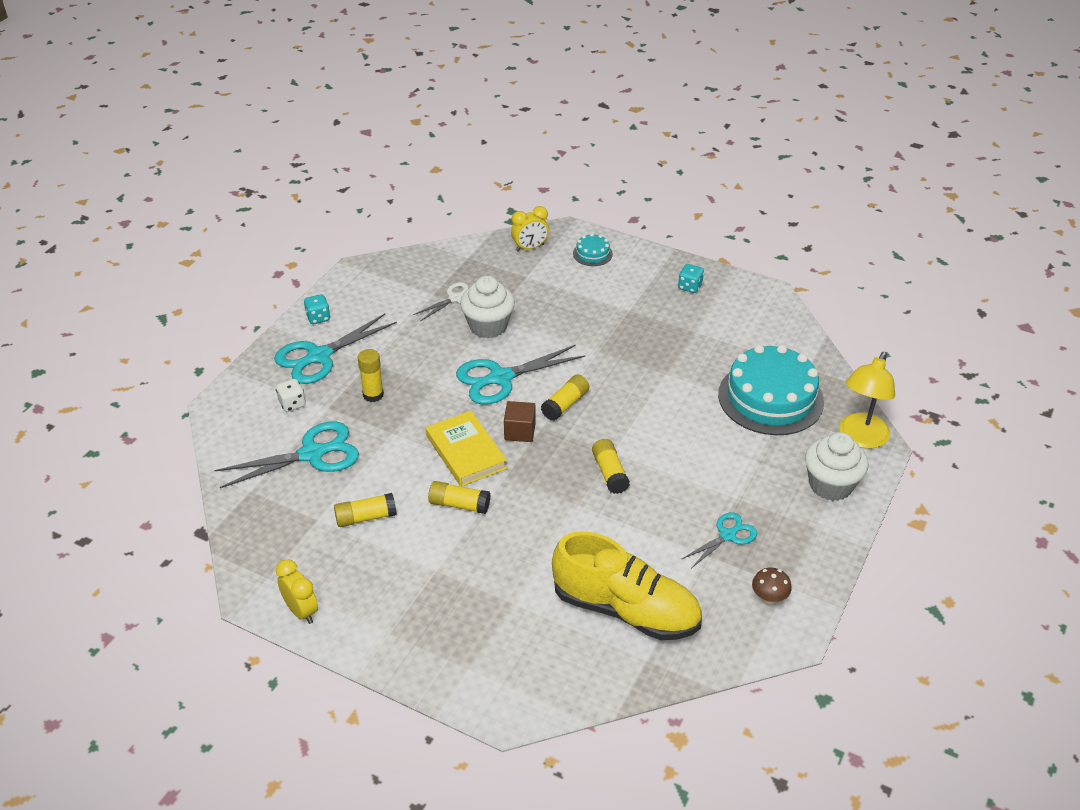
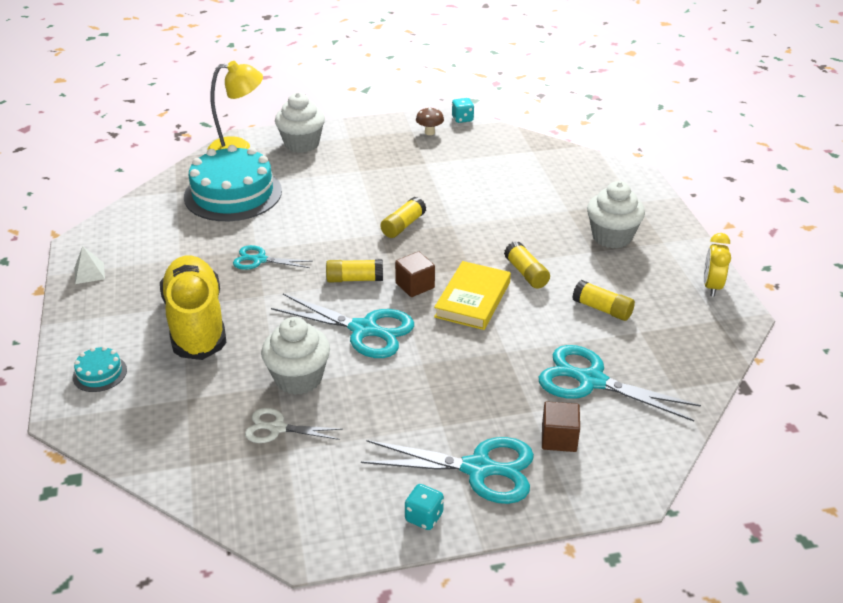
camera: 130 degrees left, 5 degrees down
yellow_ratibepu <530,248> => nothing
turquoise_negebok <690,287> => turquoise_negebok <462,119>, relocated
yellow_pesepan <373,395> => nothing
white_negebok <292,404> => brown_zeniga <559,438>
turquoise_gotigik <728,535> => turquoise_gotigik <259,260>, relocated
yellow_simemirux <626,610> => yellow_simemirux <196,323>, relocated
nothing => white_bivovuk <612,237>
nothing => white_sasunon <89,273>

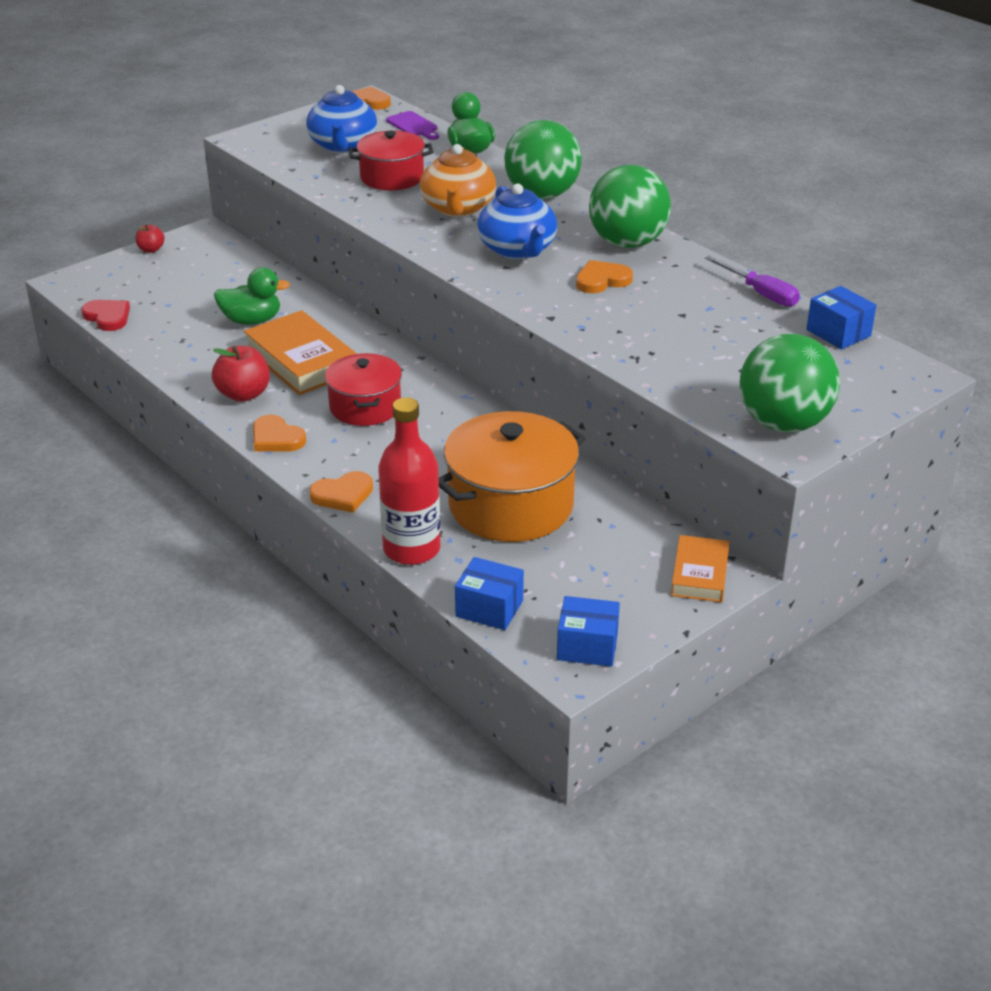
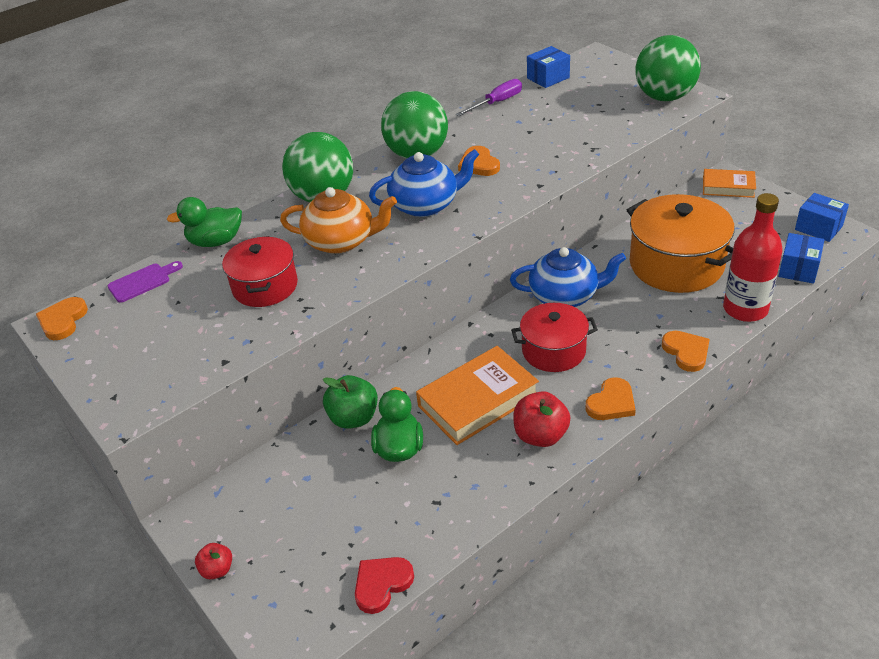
camera: 85 degrees left, 5 degrees up
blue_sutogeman <343,145> => blue_sutogeman <565,296>, relocated
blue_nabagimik <587,646> => blue_nabagimik <818,228>, 60 degrees counterclockwise
nothing => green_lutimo <353,418>

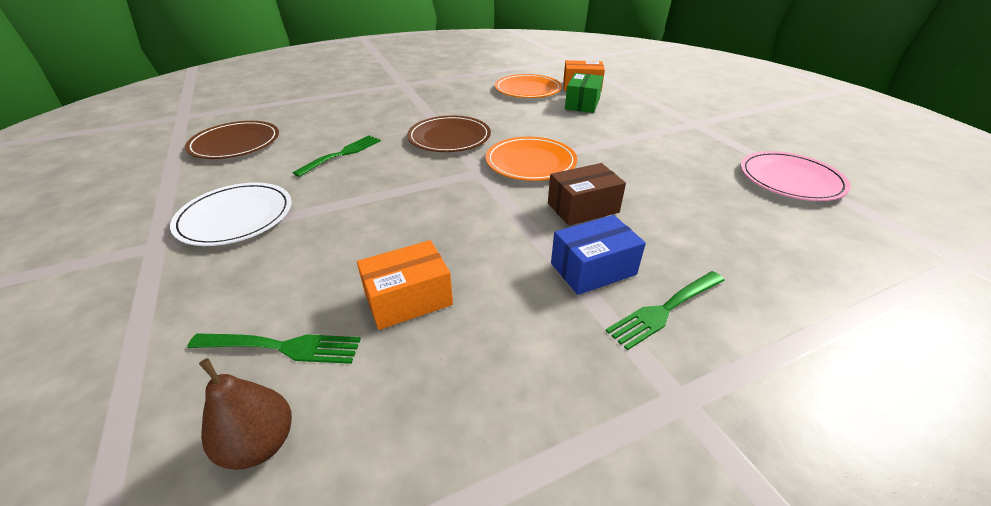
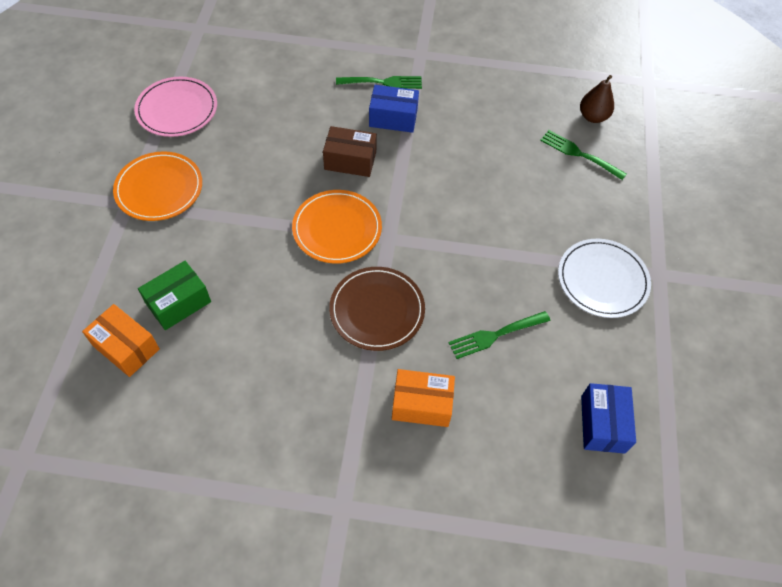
camera: 150 degrees left, 20 degrees up
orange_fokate <527,89> => orange_fokate <159,188>, relocated
brown_fokate <235,143> => blue_nabagimik <603,424>
orange_nabagimik <408,299> => orange_nabagimik <421,404>, relocated

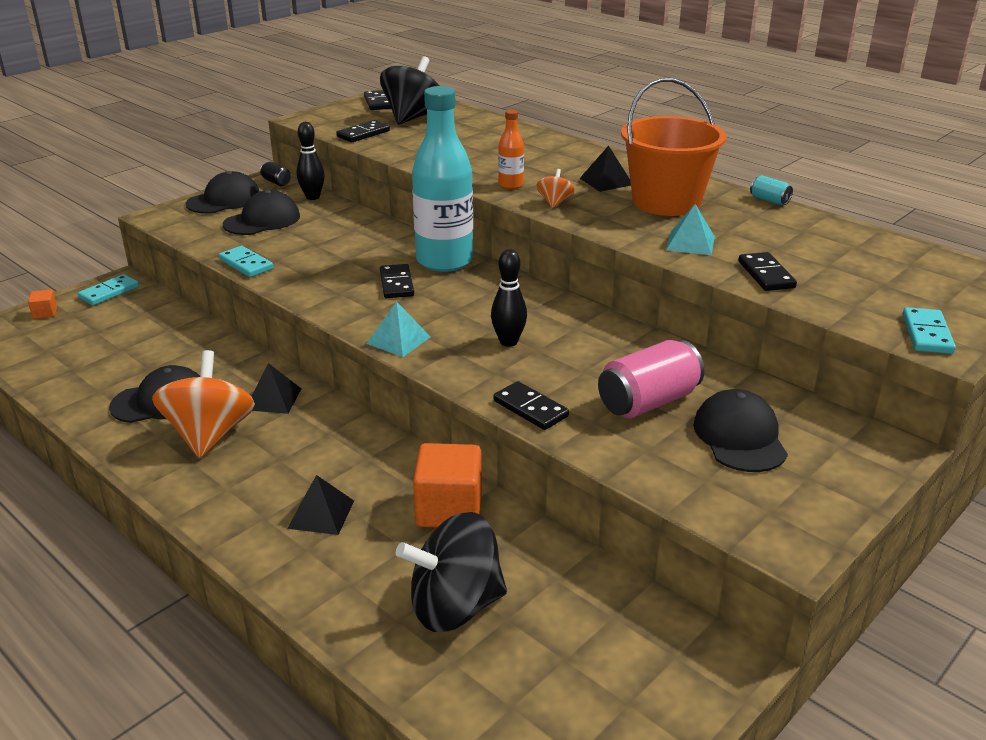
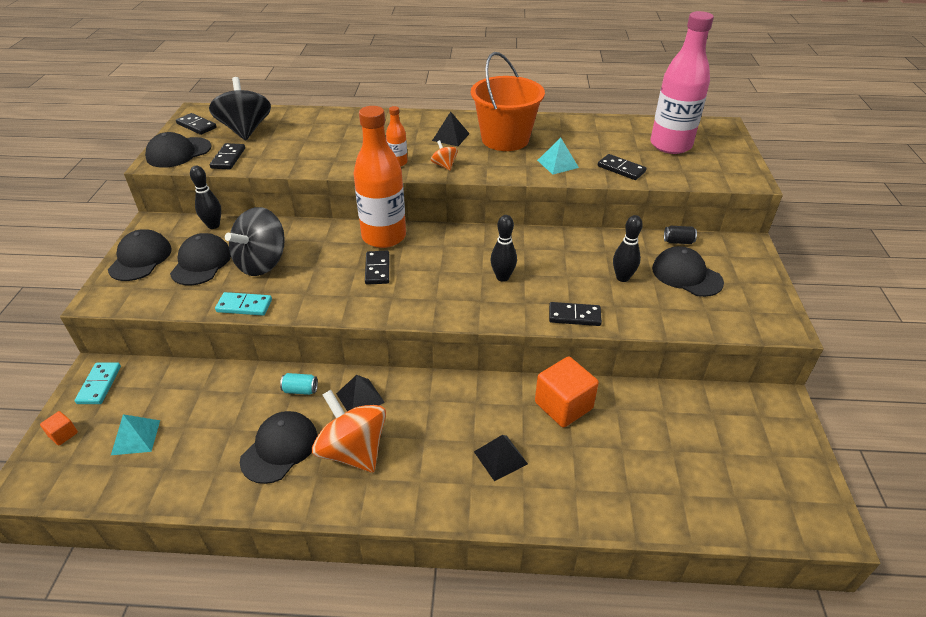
camera: 40 degrees left, 10 degrees up
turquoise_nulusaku <444,261> => orange_nulusaku <384,237>
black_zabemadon <276,182> => black_zabemadon <678,241>, relocated
turquoise_zabemadon <769,200> => turquoise_zabemadon <300,390>, relocated
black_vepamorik <396,284> => black_vepamorik <377,269>, 45 degrees clockwise
turquoise_sasunon <398,340> => turquoise_sasunon <136,437>, relocated
turquoise_vepamorik <926,334> => nothing
pink_zabemadon <648,402> => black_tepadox <622,278>
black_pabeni <455,606> => black_pabeni <262,263>, relocated
nothing => pink_nulusaku <670,145>
nothing => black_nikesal <178,153>

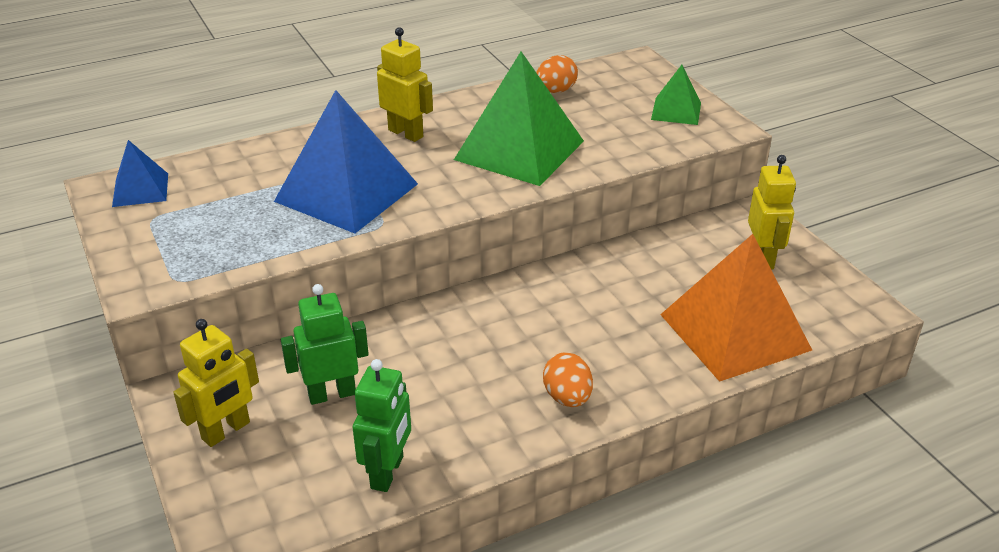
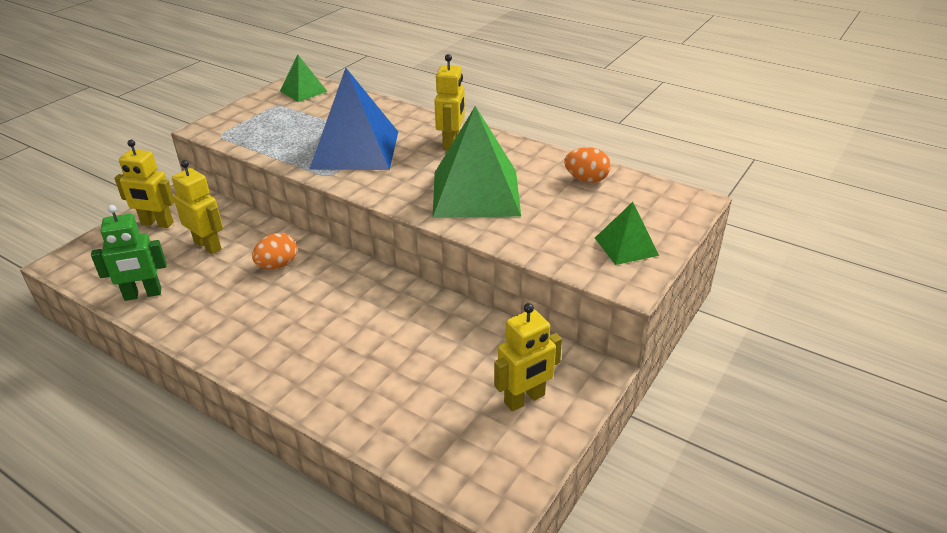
camera: 60 degrees right, 0 degrees up
blue_sasunon <140,189> => green_sasunon <303,91>
orange_sasunon <734,332> => nothing
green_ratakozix <332,394> => yellow_ratakozix <208,245>
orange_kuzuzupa <567,397> => orange_kuzuzupa <277,265>, relocated

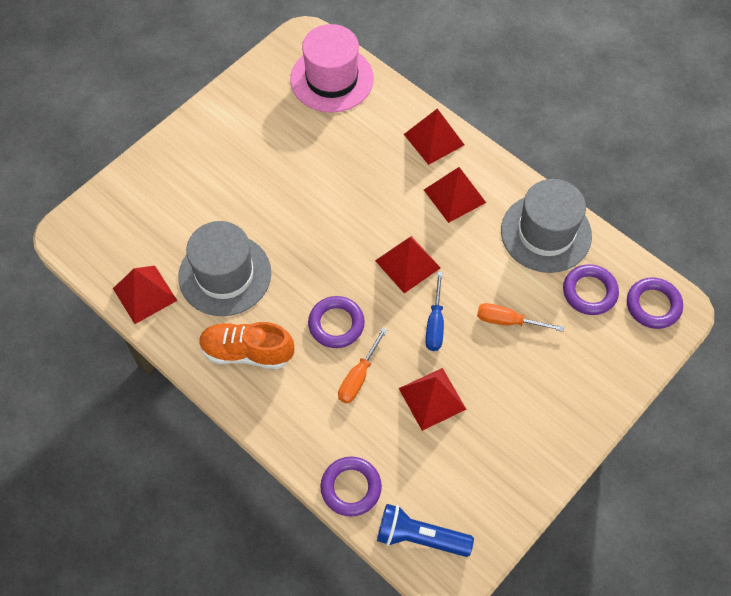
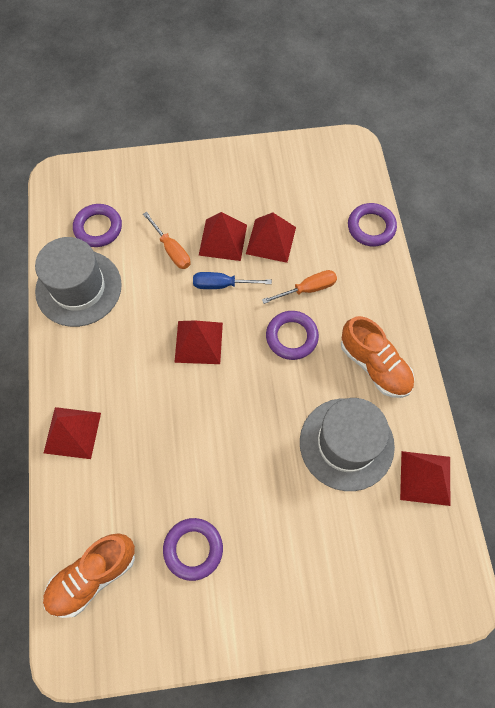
camera: 140 degrees left, 5 degrees up
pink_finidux <332,79> => orange_simemirux <92,576>
red_sasunon <454,196> => red_sasunon <223,240>, relocated
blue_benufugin <435,324> => blue_benufugin <222,285>, 135 degrees counterclockwise
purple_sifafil <653,305> => purple_sifafil <193,549>, relocated
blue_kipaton <420,537> => nothing

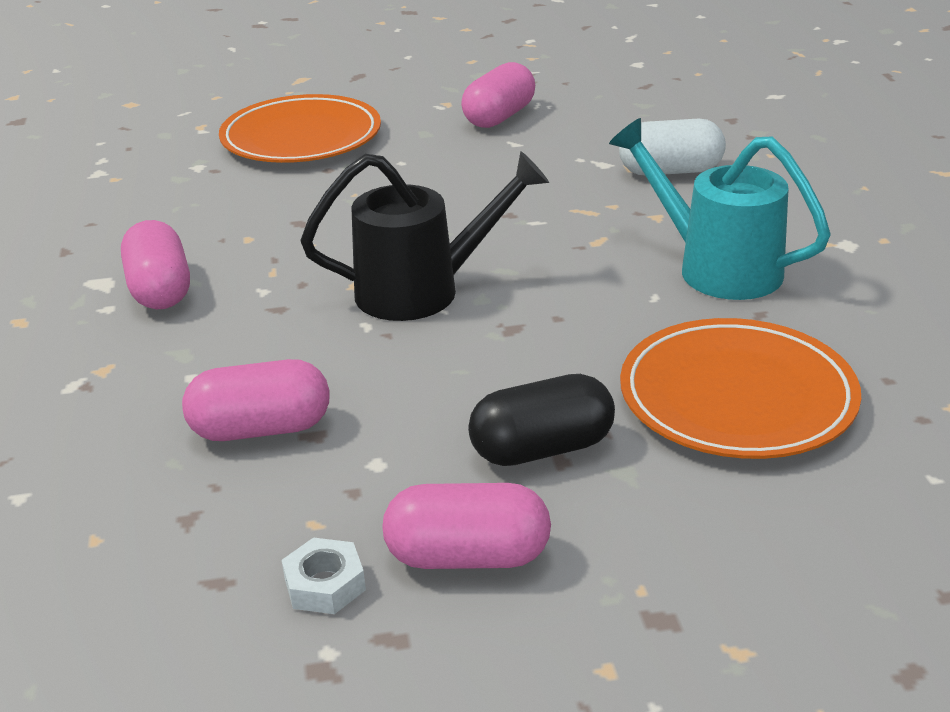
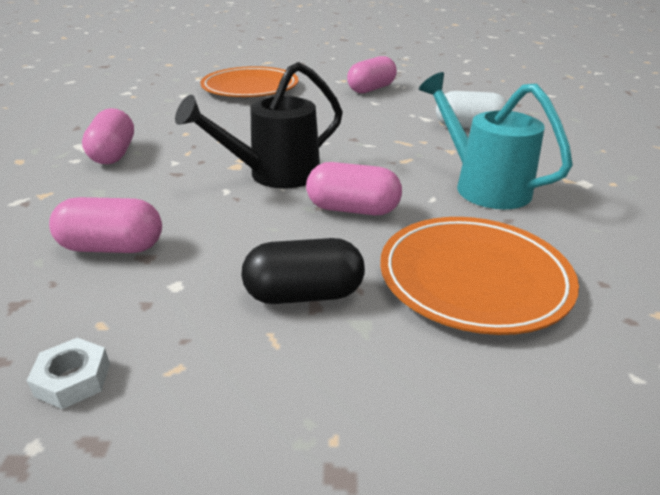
camera: 10 degrees right, 0 degrees up
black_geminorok <423,291> => black_geminorok <275,175>, 150 degrees clockwise
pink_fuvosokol <468,556> => pink_fuvosokol <353,209>, relocated

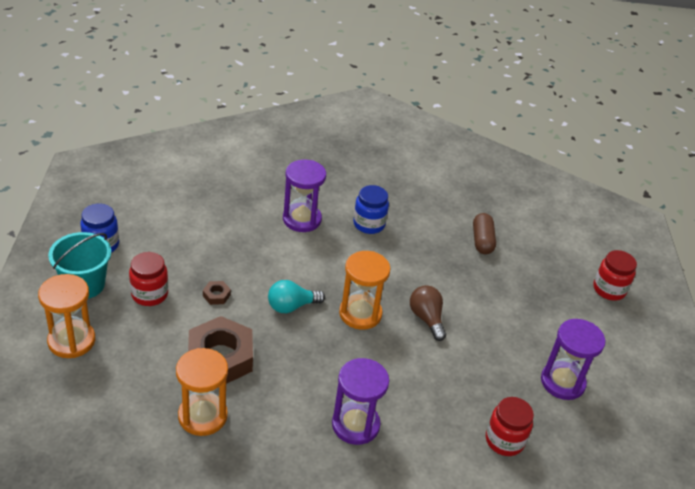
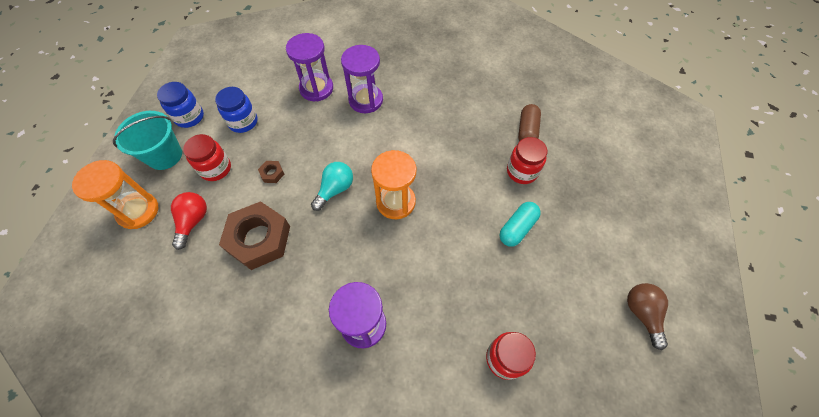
camera: 15 degrees right, 20 degrees up
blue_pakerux <369,224> => blue_pakerux <243,122>, relocated
red_pakerux <609,289> => red_pakerux <522,171>, relocated
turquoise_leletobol <291,306> => turquoise_leletobol <335,189>, 135 degrees clockwise
brown_leletobol <426,318> => brown_leletobol <642,313>, relocated
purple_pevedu <562,382> => purple_pevedu <316,88>, relocated
orange_pevedu <202,416> => nothing
nothing => red_leletobol <193,221>
nothing => turquoise_fuvosokol <517,228>

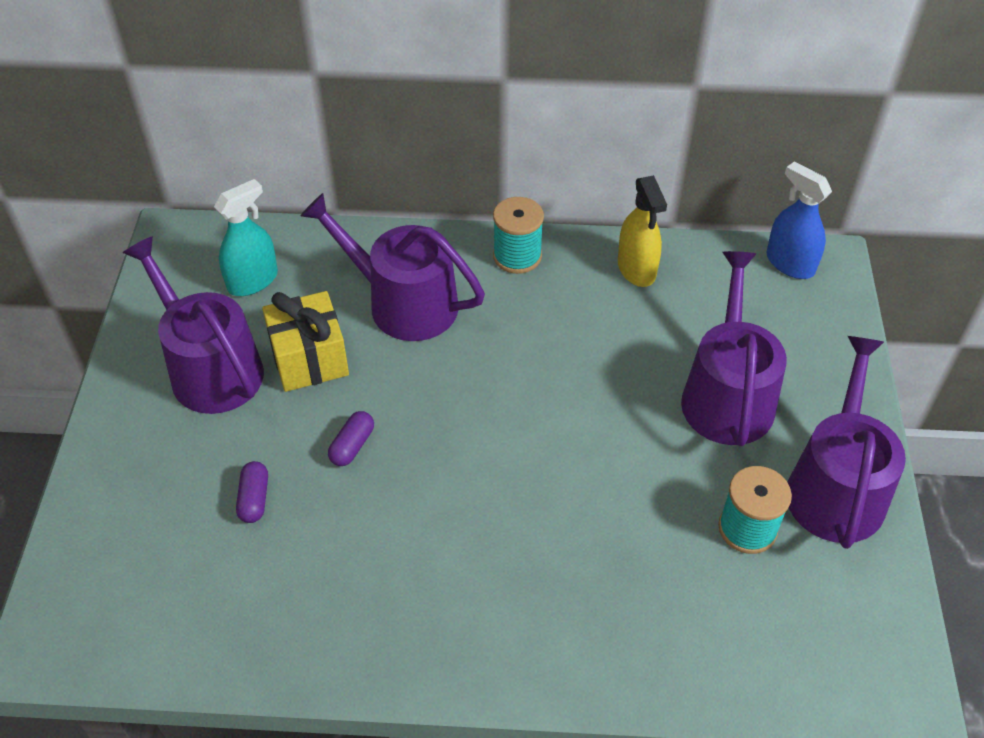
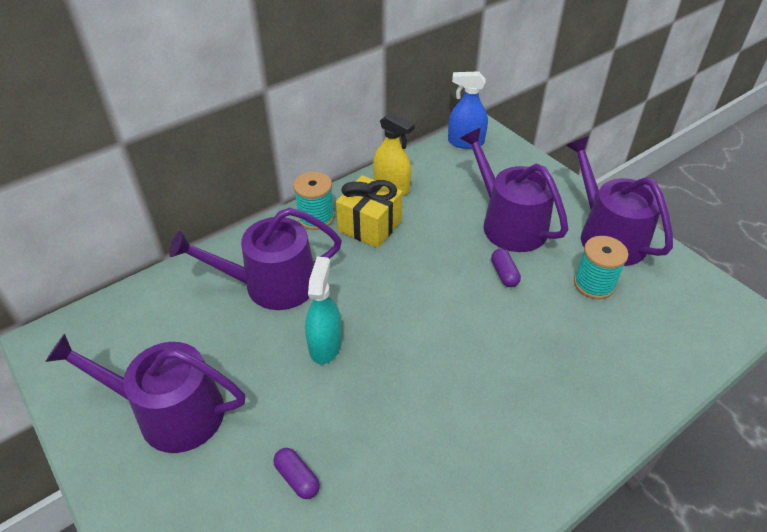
camera: 40 degrees left, 5 degrees down
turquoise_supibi <253,280> => turquoise_supibi <325,345>, relocated
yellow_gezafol <309,359> => yellow_gezafol <370,226>, relocated
purple_fuvosokol <352,446> => purple_fuvosokol <504,274>, relocated

